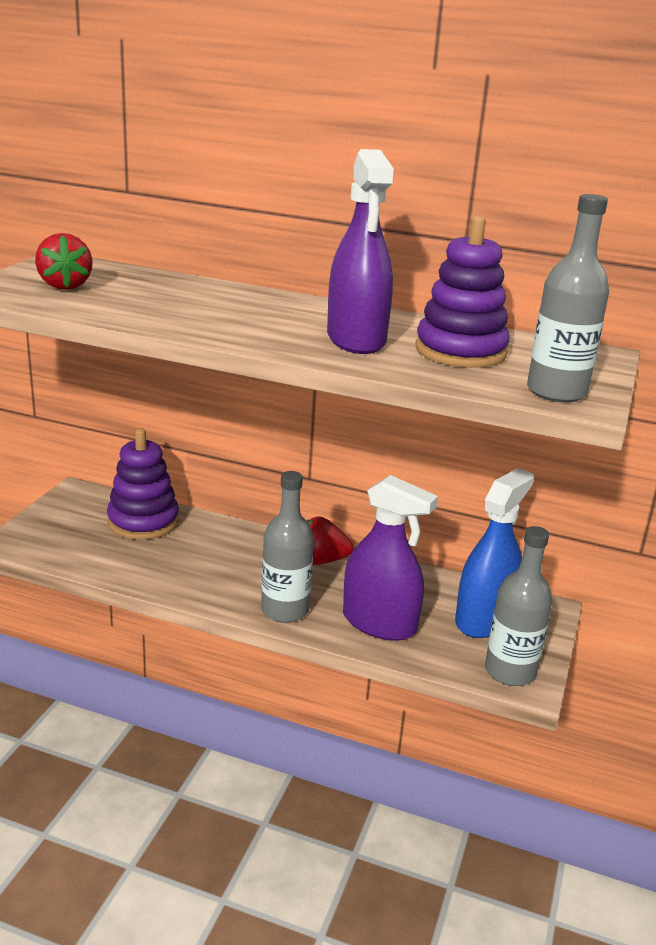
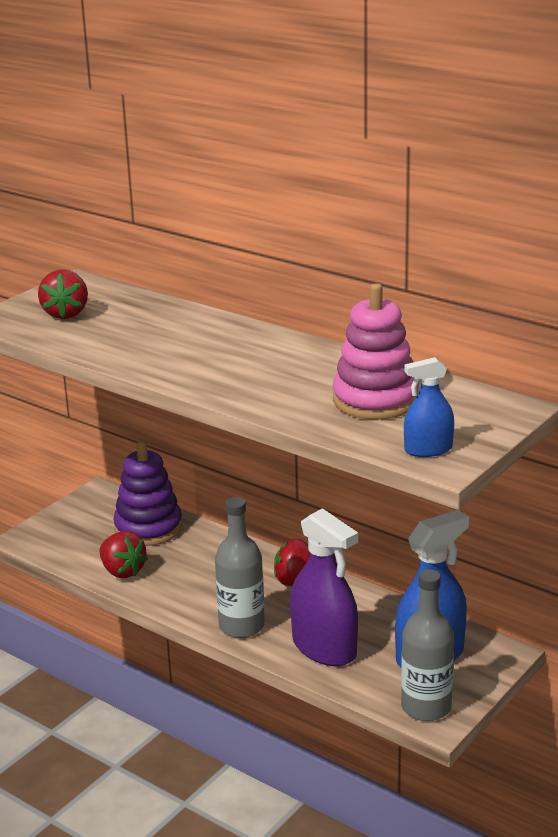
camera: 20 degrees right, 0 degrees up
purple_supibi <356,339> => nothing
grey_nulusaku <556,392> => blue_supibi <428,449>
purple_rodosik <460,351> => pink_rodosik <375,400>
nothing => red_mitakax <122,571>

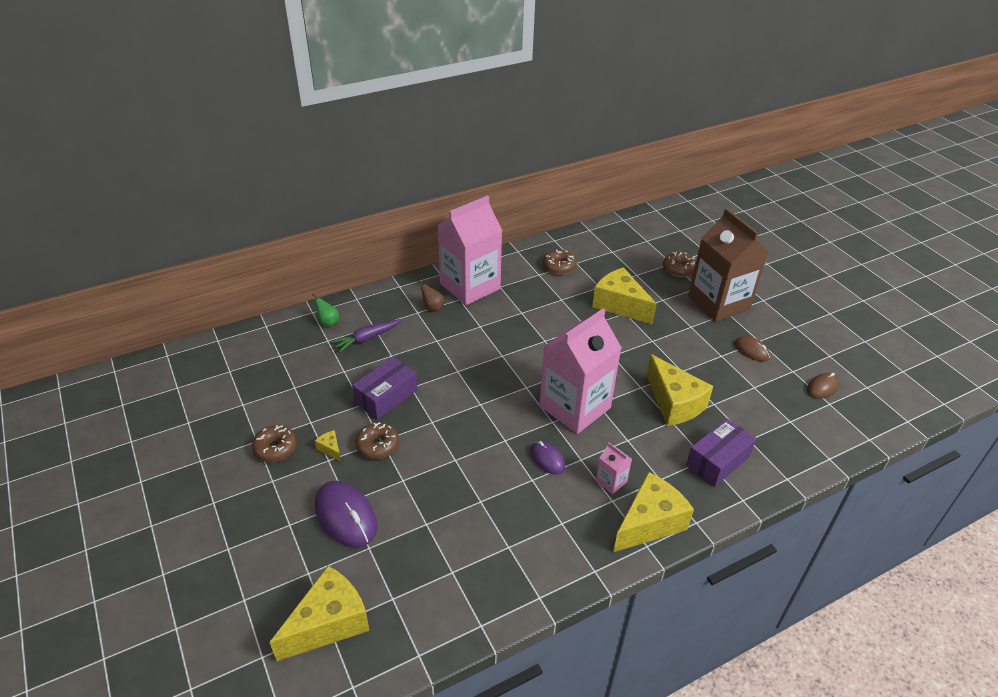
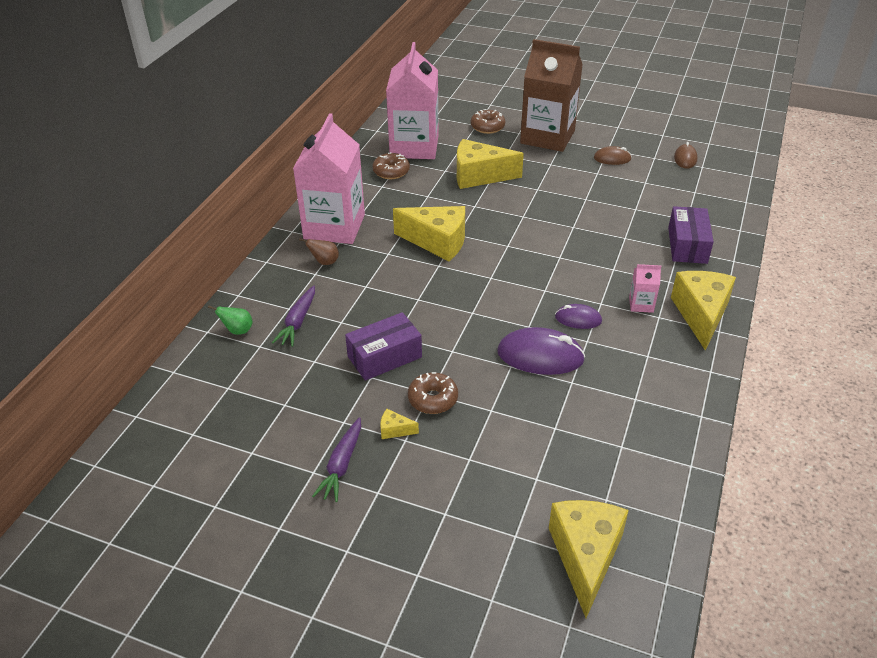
camera: 40 degrees left, 0 degrees up
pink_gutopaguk <575,407> => pink_gutopaguk <414,147>, relocated
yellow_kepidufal <674,403> => yellow_kepidufal <437,242>, relocated
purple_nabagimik <386,396> => purple_nabagimik <384,357>, 60 degrees clockwise
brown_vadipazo <275,448> => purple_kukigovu <342,465>
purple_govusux <346,516> => purple_govusux <540,356>, relocated

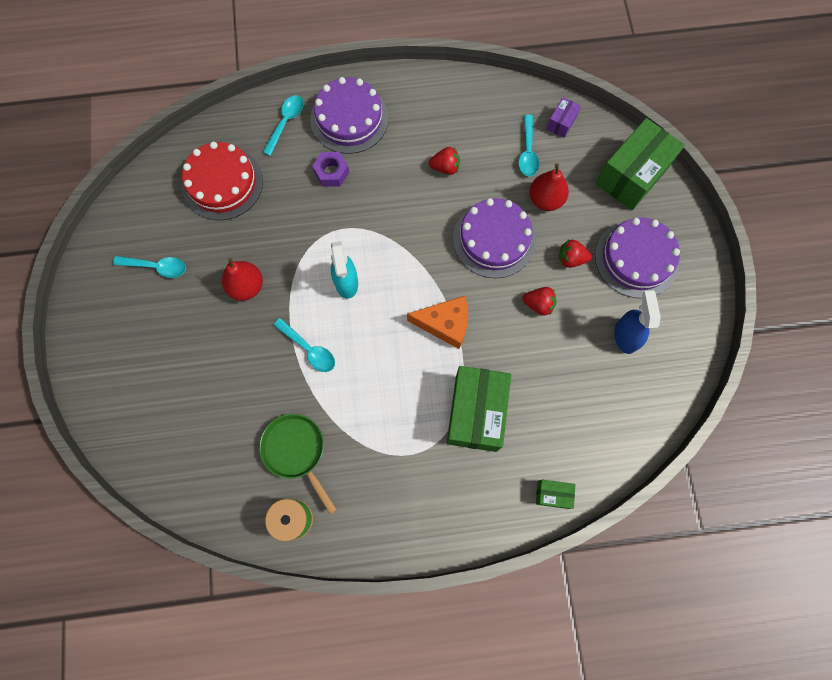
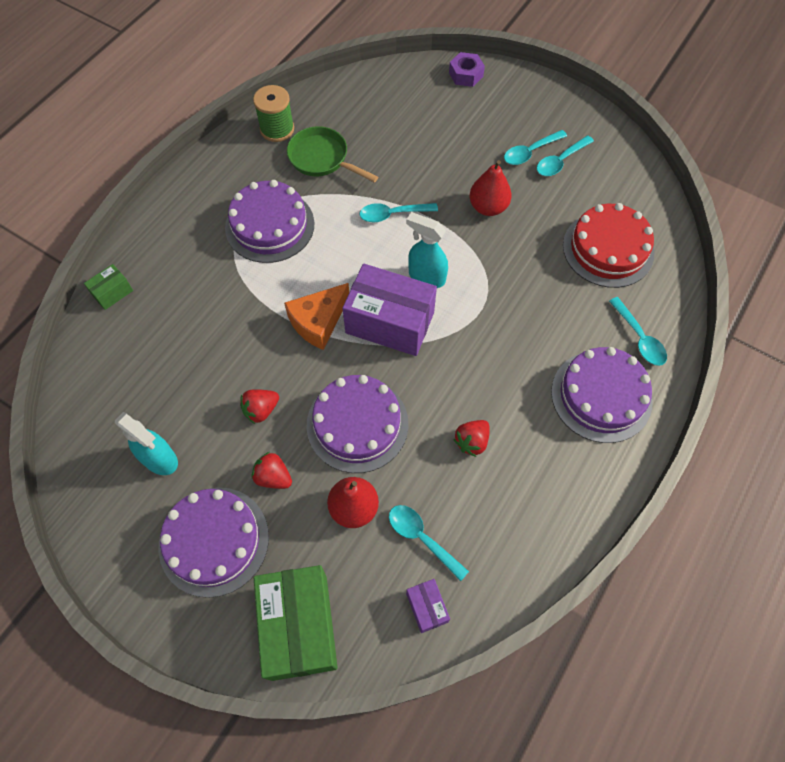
camera: 130 degrees right, 10 degrees down
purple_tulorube <331,172> => purple_tulorube <466,74>, relocated
red_mitakax <571,259> => red_mitakax <273,477>, 105 degrees counterclockwise
blue_supibi <625,336> => turquoise_supibi <160,459>
green_nabagimik <476,413> => nothing
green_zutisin <296,451> => green_zutisin <322,158>, 150 degrees counterclockwise
nothing => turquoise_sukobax <530,152>
nothing => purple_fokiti <270,225>
nothing => purple_nabagimik <390,322>

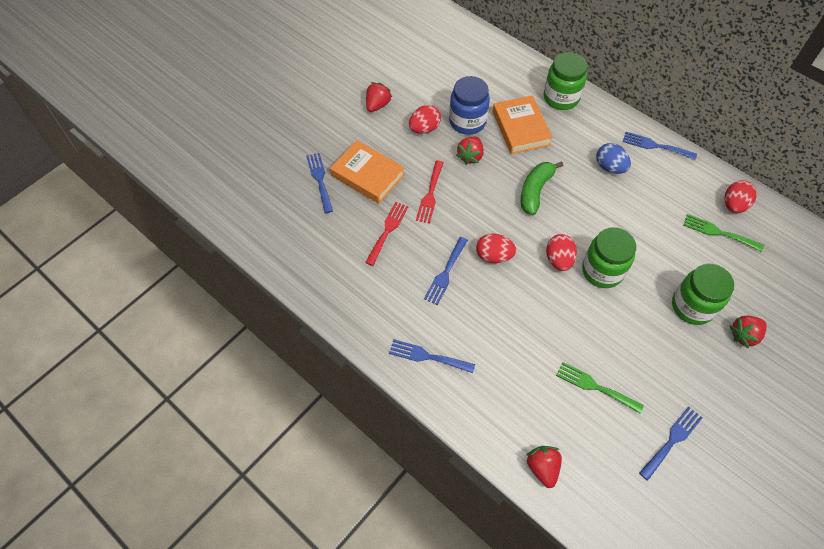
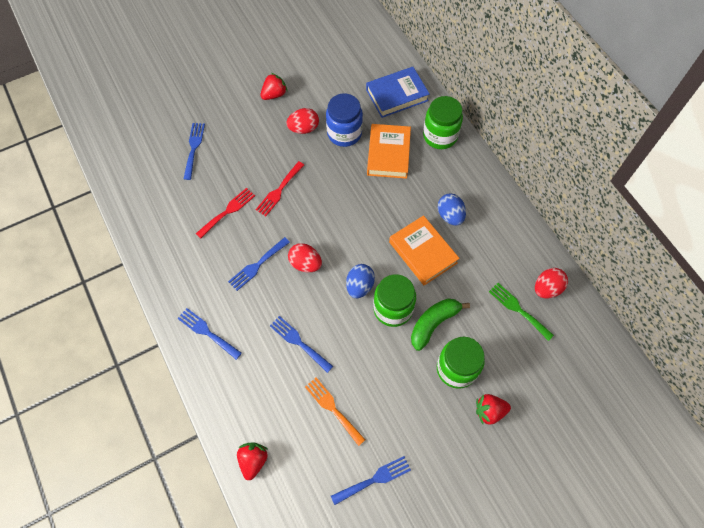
camera: 20 degrees right, 5 degrees up
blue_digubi <655,146> => blue_digubi <298,342>, relocated
red_mitakax <470,156> => nothing
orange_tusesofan <368,175> => orange_tusesofan <423,252>, relocated
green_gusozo <535,191> => green_gusozo <433,323>, relocated
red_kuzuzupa <558,260> => blue_kuzuzupa <359,286>
green_digubi <595,386> => orange_digubi <332,408>
nothing => blue_tusesofan <397,95>

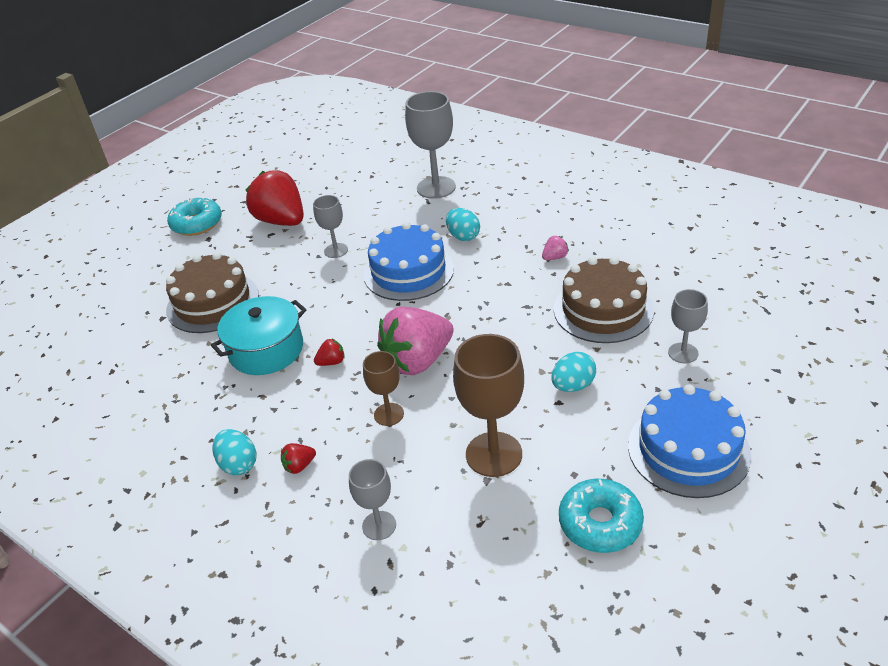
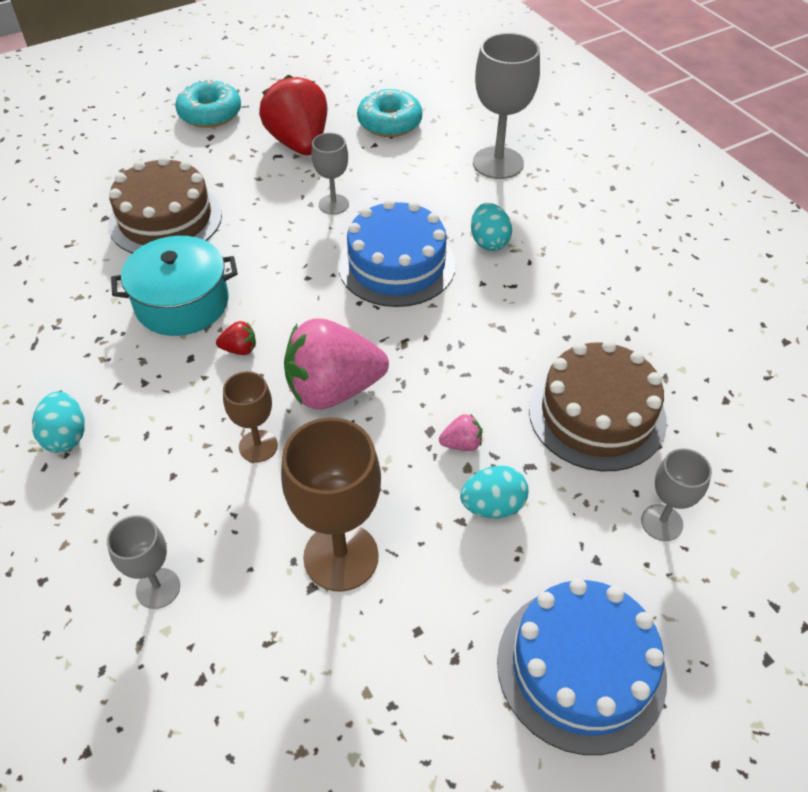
camera: 20 degrees right, 10 degrees up
pink_mitakax <555,257> => pink_mitakax <461,444>, relocated
red_mitakax <299,466> => nothing
turquoise_vadipazo <600,523> => turquoise_vadipazo <389,122>, relocated

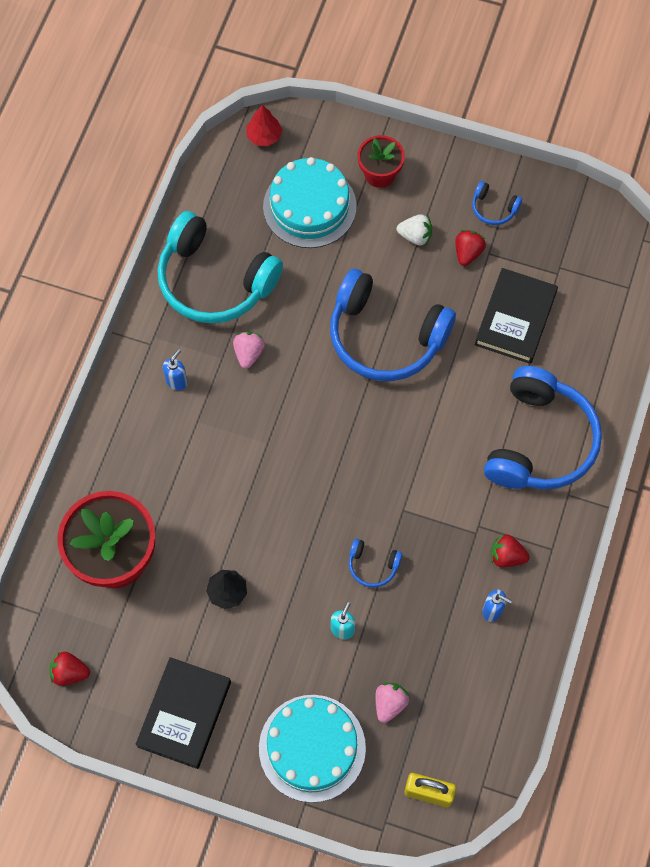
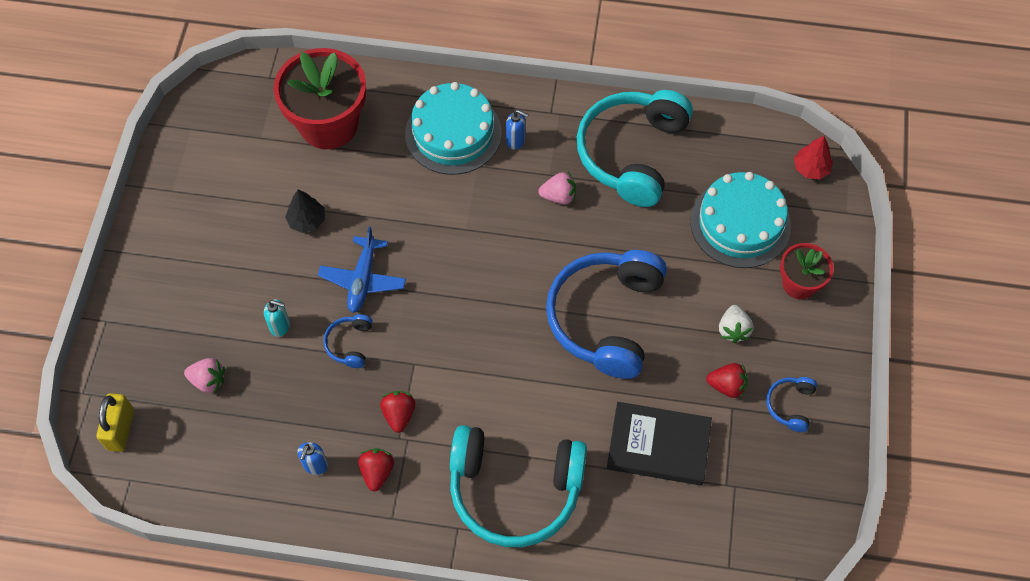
camera: 80 degrees right, 5 degrees down
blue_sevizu <539,441> => turquoise_sevizu <515,490>
red_mitakax <69,673> => red_mitakax <399,414>, relocated
black_tusesofan <184,714> => nothing
turquoise_fokiti <312,748> => turquoise_fokiti <453,133>, relocated
nothing => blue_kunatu <363,279>

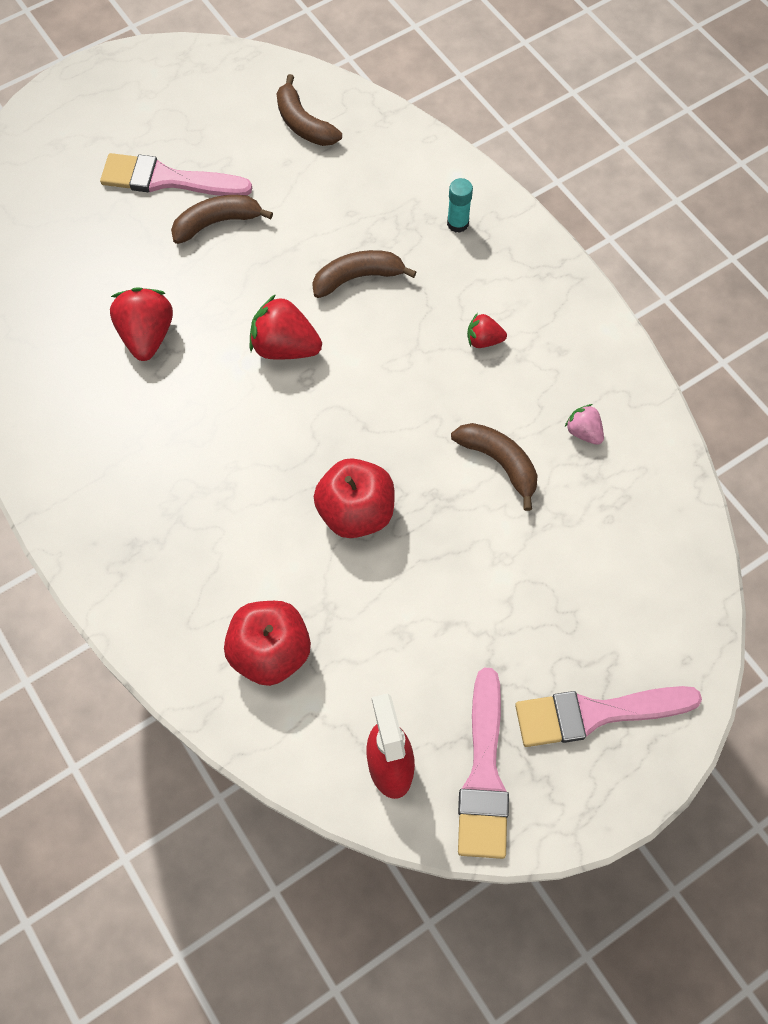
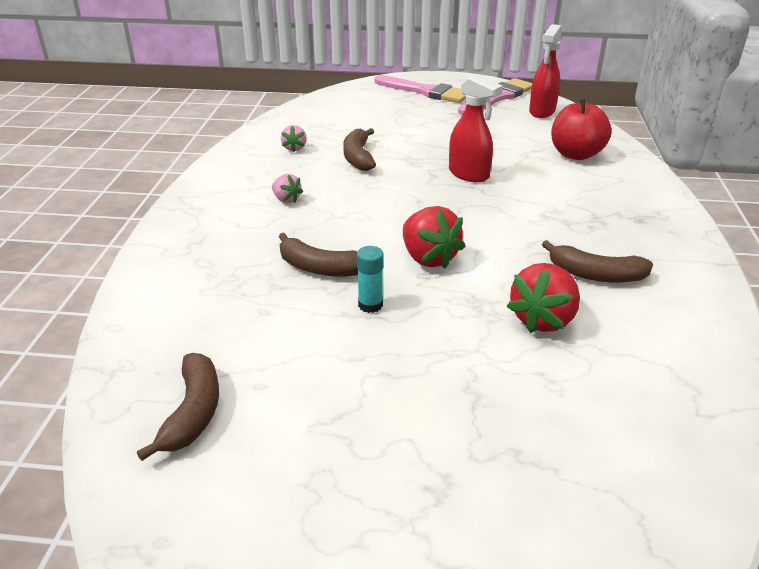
camera: 140 degrees left, 30 degrees down
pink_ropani <167,179> => nothing
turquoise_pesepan <457,223> => turquoise_pesepan <370,305>, relocated
brown_gusozo <217,223> => brown_gusozo <595,274>, relocated
red_mitakax <483,340> => pink_mitakax <286,200>
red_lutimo <356,513> => red_supibi <469,174>

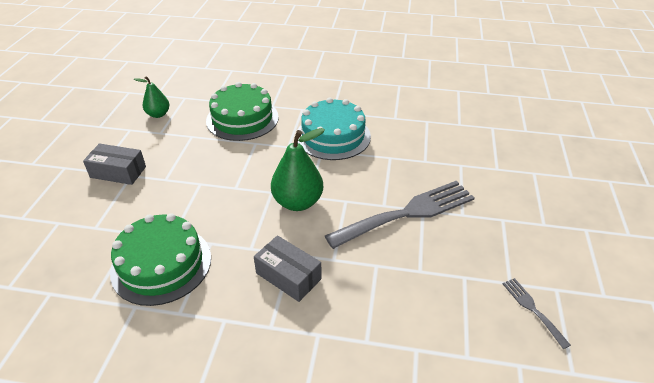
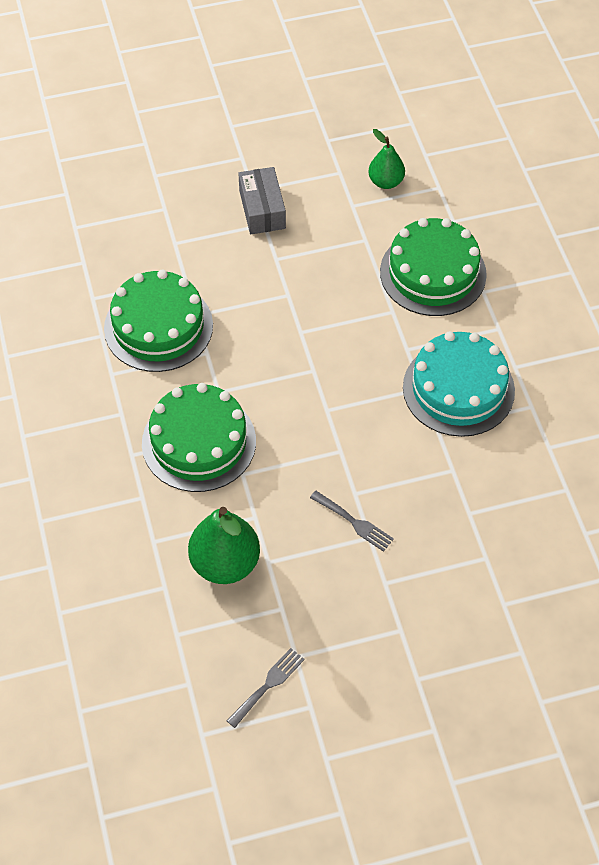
camera: 65 degrees right, 15 degrees up
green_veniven <298,202> => green_veniven <225,563>, relocated
grey_digubi <407,213> => grey_digubi <354,522>, x0.44
grey_nabagimik <288,276> => green_fokiti <199,442>

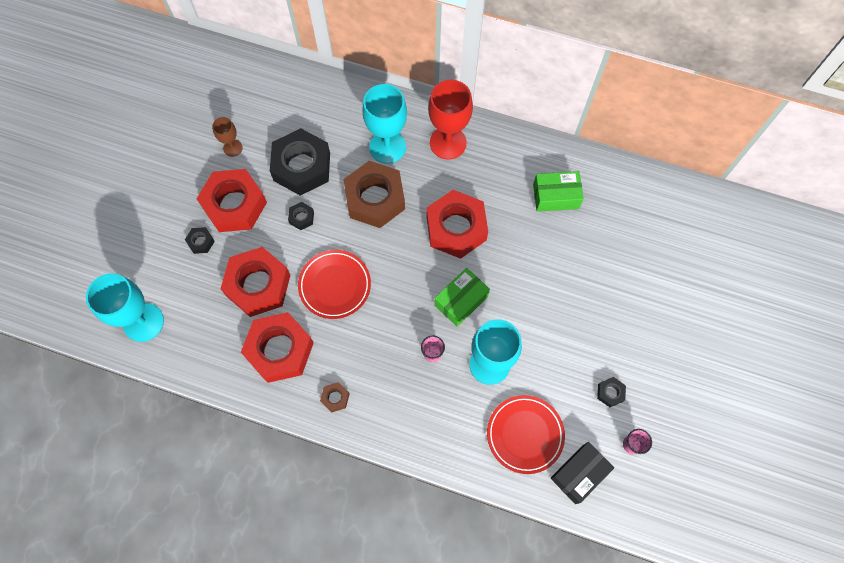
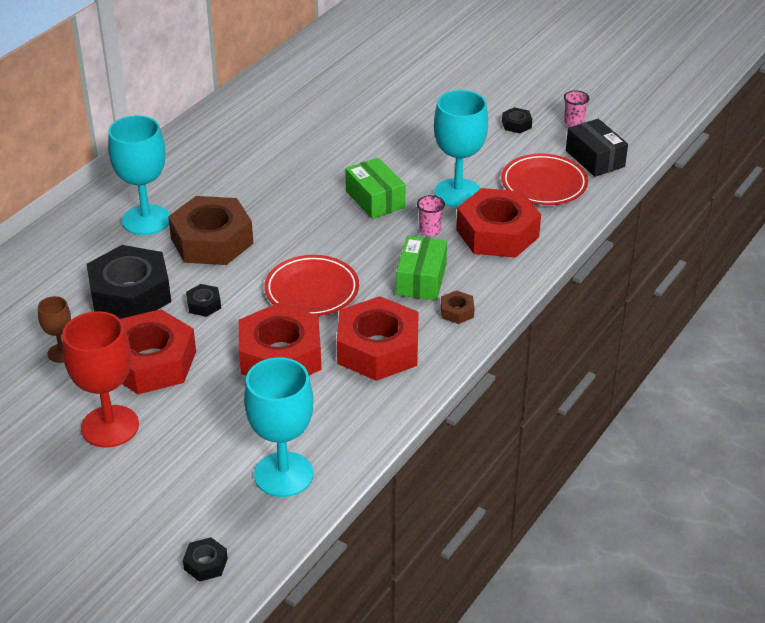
camera: 75 degrees left, 30 degrees down
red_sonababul <448,143> => red_sonababul <110,426>, relocated
green_nabagimik <555,196> => green_nabagimik <421,280>, relocated
red_tulorube <456,228> => red_tulorube <497,233>, relocated
black_tulorube <201,242> => black_tulorube <205,564>, relocated

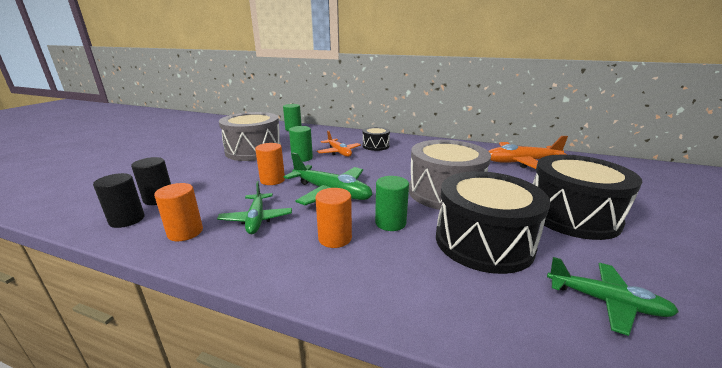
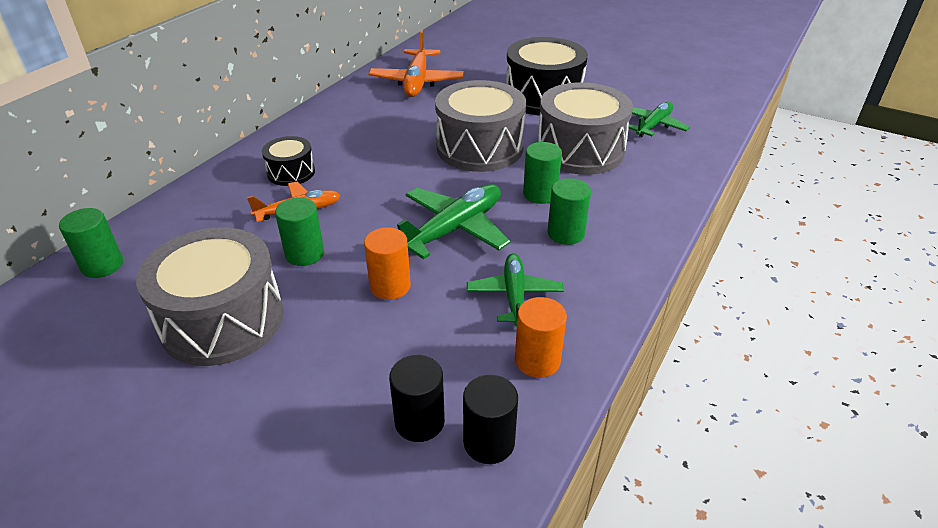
camera: 80 degrees left, 15 degrees up
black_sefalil <483,241> => grey_sefalil <580,150>
green_kunatu <256,219> => green_kunatu <514,295>, 90 degrees counterclockwise
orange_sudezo <335,238> => green_sudezo <566,233>

